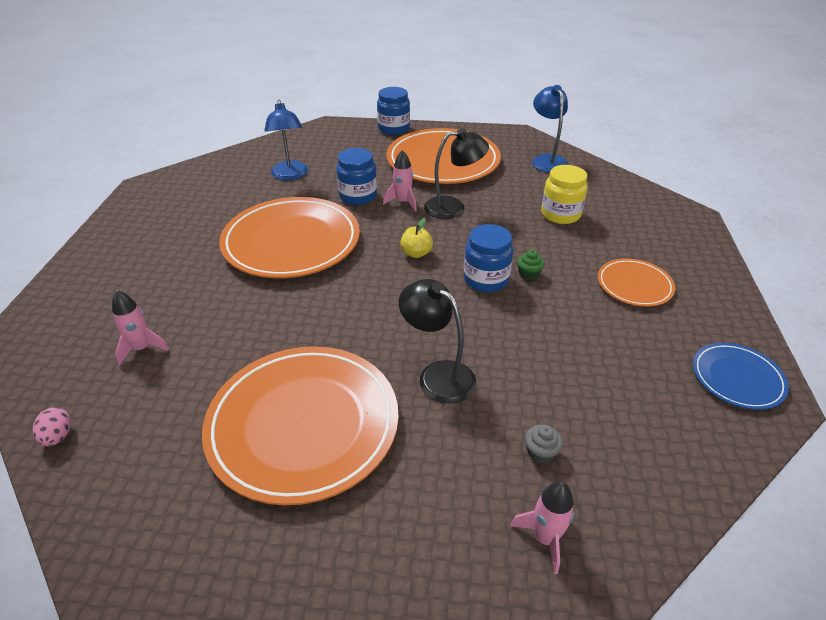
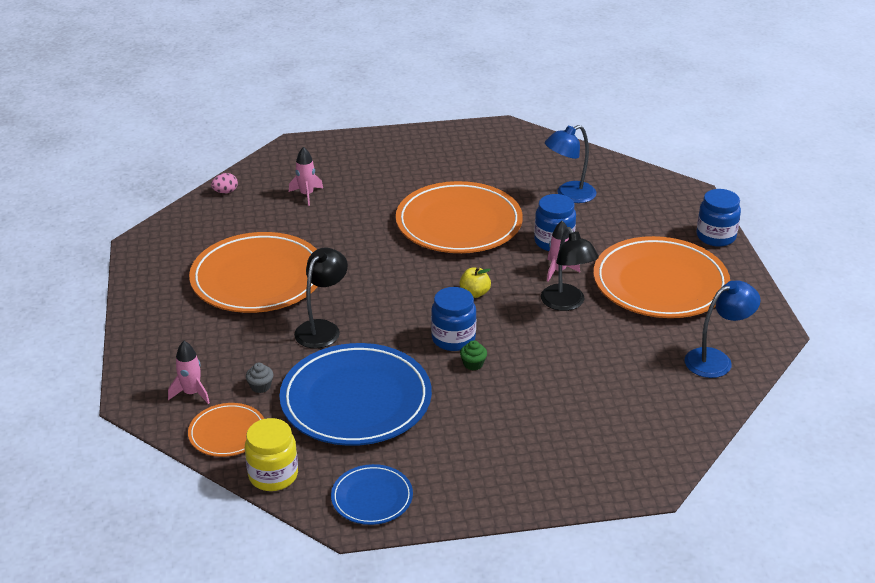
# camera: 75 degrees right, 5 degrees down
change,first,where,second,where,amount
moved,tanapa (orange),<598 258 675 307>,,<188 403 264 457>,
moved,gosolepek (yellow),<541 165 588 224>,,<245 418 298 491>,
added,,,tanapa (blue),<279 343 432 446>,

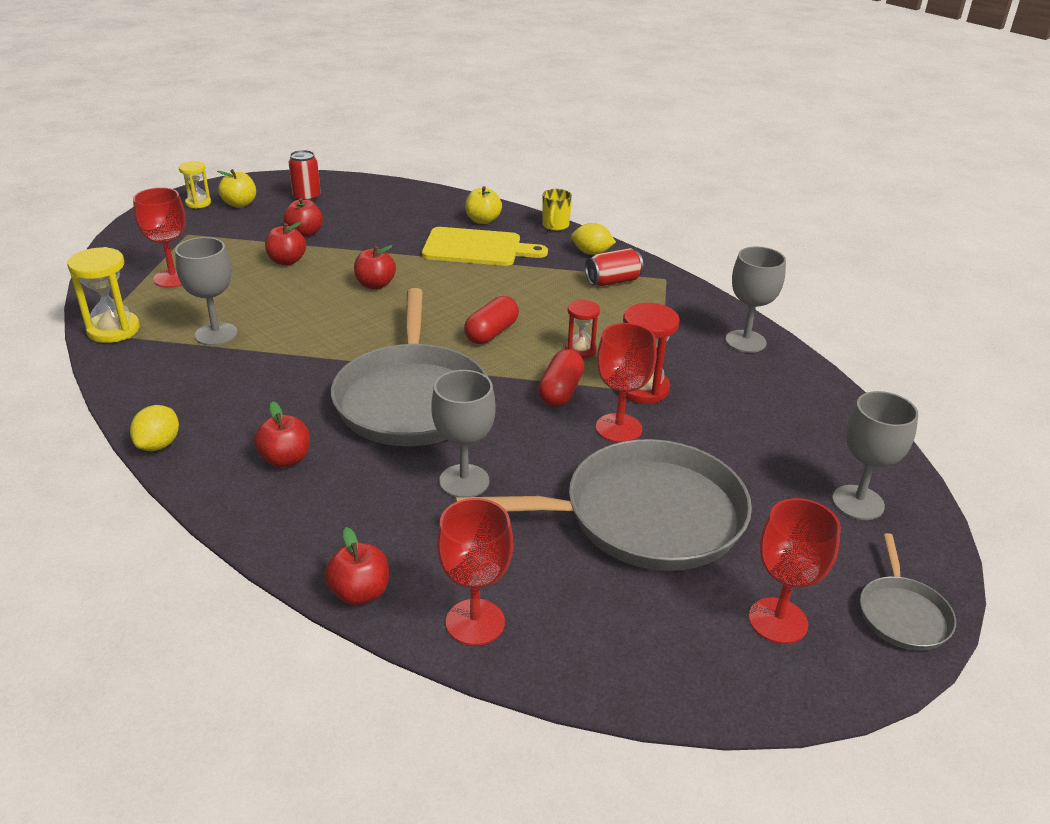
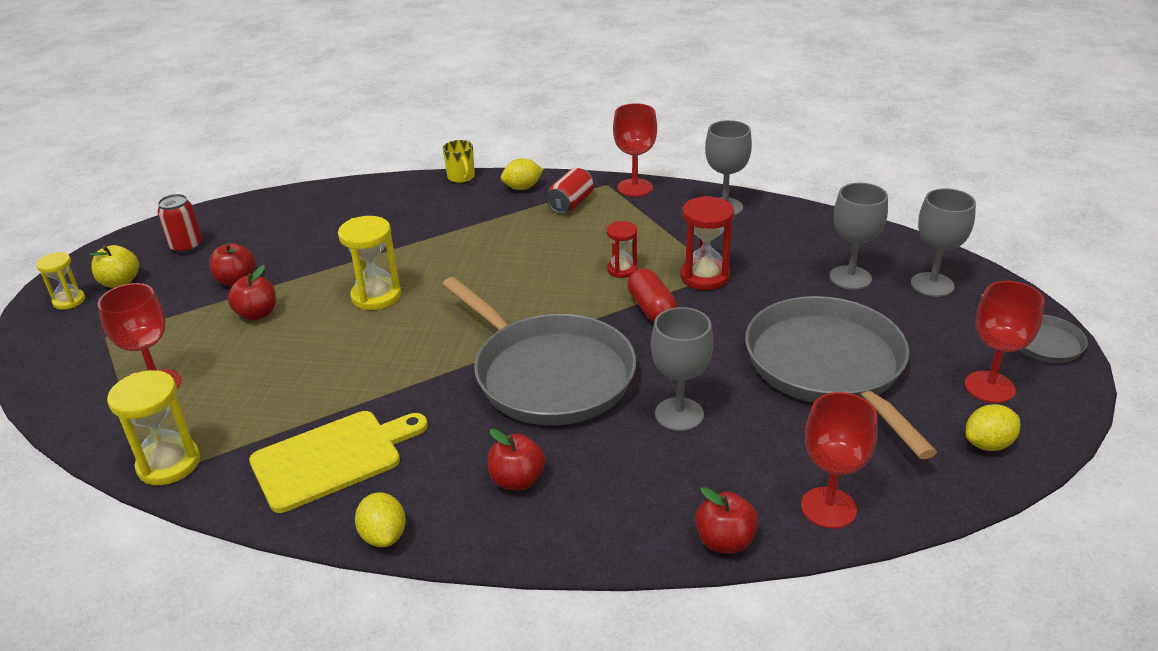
# camera: 35 degrees left, 0 degrees up
change,first,where,second,where,amount
moved,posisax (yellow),<422 227 548 266>,,<249 411 428 513>,
replaced,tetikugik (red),<354 245 396 289>,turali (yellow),<338 216 401 310>,
moved,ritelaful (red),<596 323 657 443>,,<613 103 657 197>,
turned,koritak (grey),<456 439 752 571>,,<745 296 937 459>,60 degrees counterclockwise
moved,ritelaful (grey),<175 237 238 346>,,<830 183 888 290>,
added,,,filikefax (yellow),<966 404 1020 451>,
removed,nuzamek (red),<464 296 519 344>,,,
removed,tetikugik (yellow),<465 186 502 224>,,,

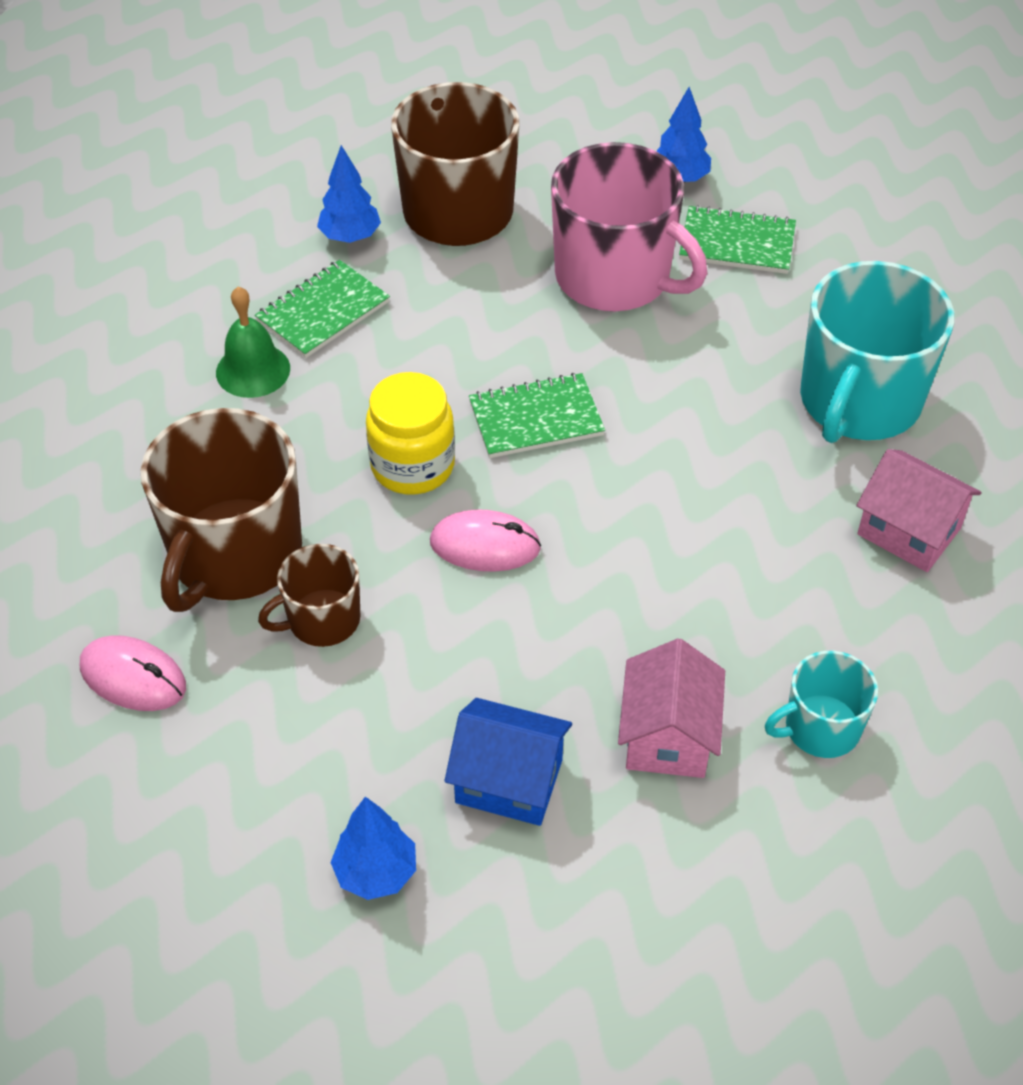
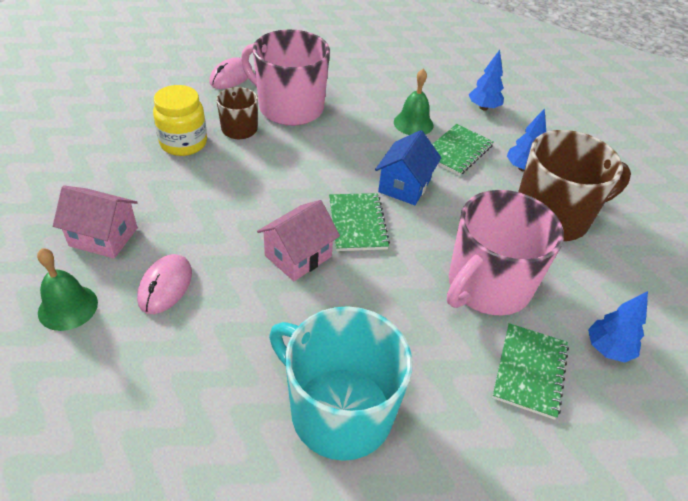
# camera: 95 degrees right, 5 degrees down
change,first,where,second,where,amount
replaced,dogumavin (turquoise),<765 651 878 758>,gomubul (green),<37 248 98 331>,
moved,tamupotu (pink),<430 510 541 572>,,<137 254 192 314>,
moved,gosolepek (yellow),<366 372 455 495>,,<153 85 207 156>,
recoloured,dogumavin (brown),<141 408 302 612>,dogumavin (pink),<241 29 330 126>,
moved,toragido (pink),<856 449 982 572>,,<257 200 340 281>,
moved,toragido (blue),<444 698 572 826>,,<375 130 441 205>,
turned,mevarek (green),<255 260 390 358>,,<432 124 494 176>,75 degrees clockwise
moved,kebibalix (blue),<330 797 416 900>,,<469 50 504 110>,

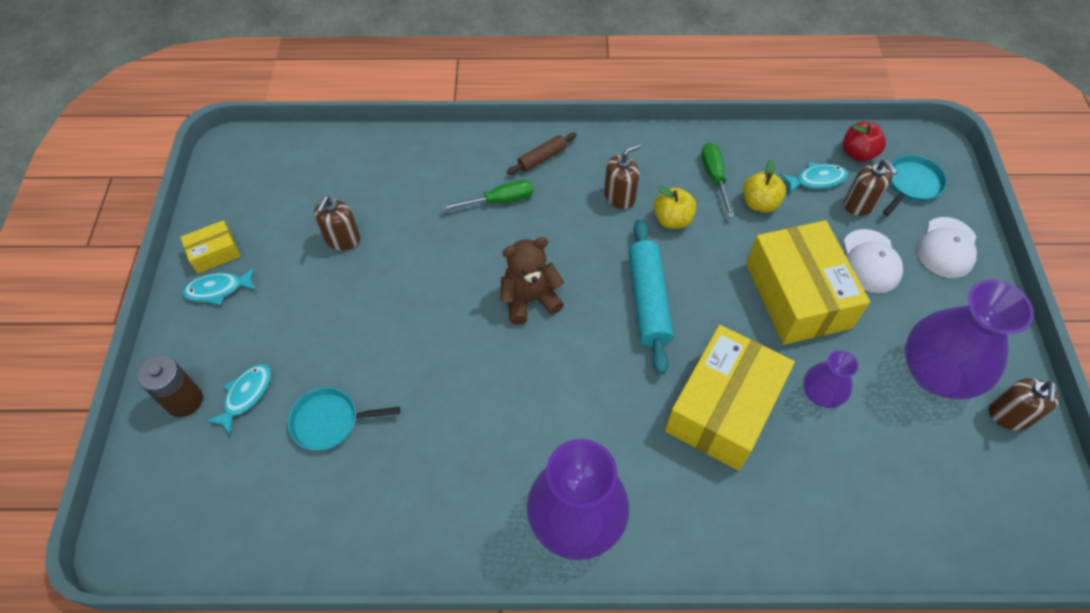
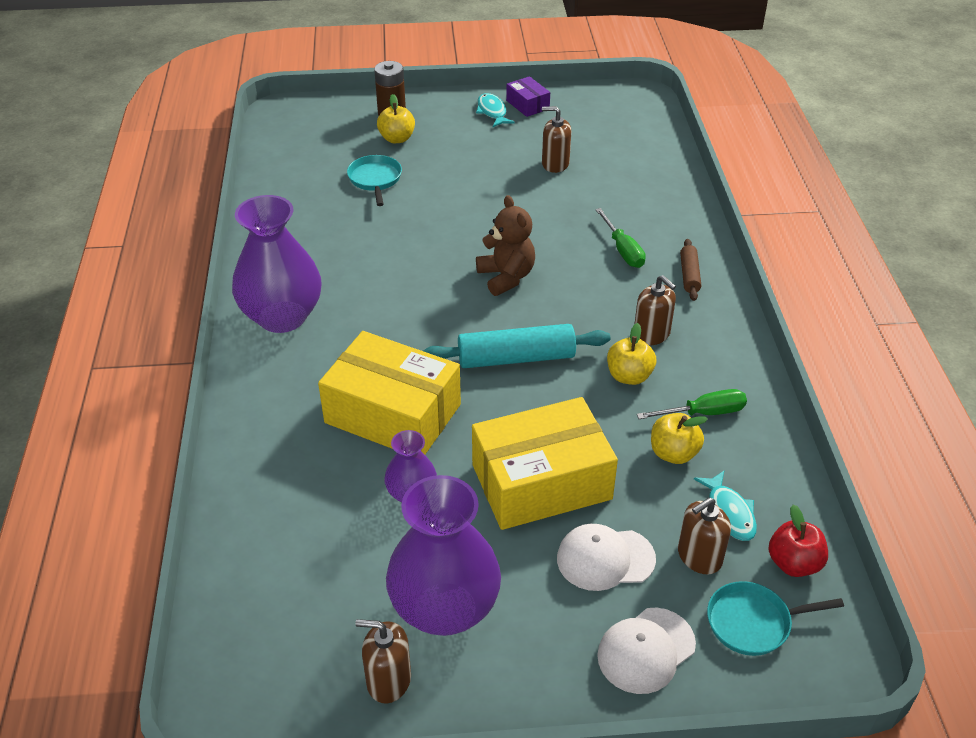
# camera: 85 degrees right, 15 degrees down
change,first,where,second,where,amount
replaced,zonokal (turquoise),<206 364 271 435>,tetikugik (yellow),<377 94 415 143>,
recoloured,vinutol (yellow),<180 220 241 274>,vinutol (purple),<506 76 550 117>,
turned,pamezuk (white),<917 217 977 278>,,<597 607 696 694>,60 degrees counterclockwise
turned,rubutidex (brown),<507 133 577 175>,,<680 239 701 301>,45 degrees clockwise
turned,koritak (turquoise),<883 155 947 216>,,<707 581 844 656>,135 degrees clockwise

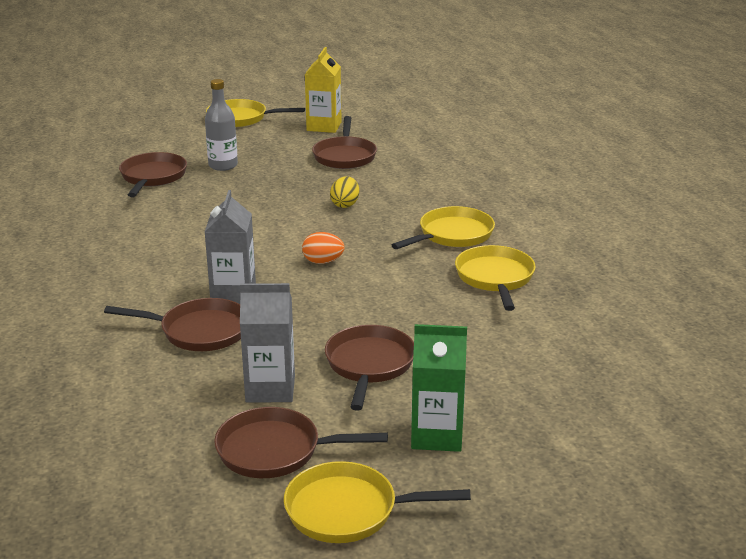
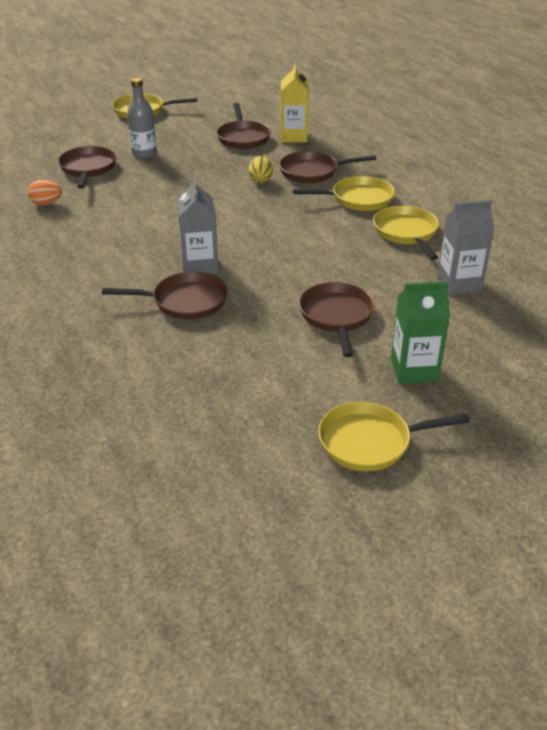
# camera: 10 degrees left, 10 degrees up
change,first,where,second,where,amount
moved,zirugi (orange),<302 232 345 264>,,<27 180 62 205>,
moved,koritak (brown),<214 407 388 478>,,<279 151 376 183>,
moved,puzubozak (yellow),<305 47 342 133>,,<280 64 309 142>,
turned,koritak (yellow),<392 206 495 249>,,<292 176 395 211>,45 degrees clockwise
moved,puzubozak (grey),<240 283 295 403>,,<437 200 494 295>,

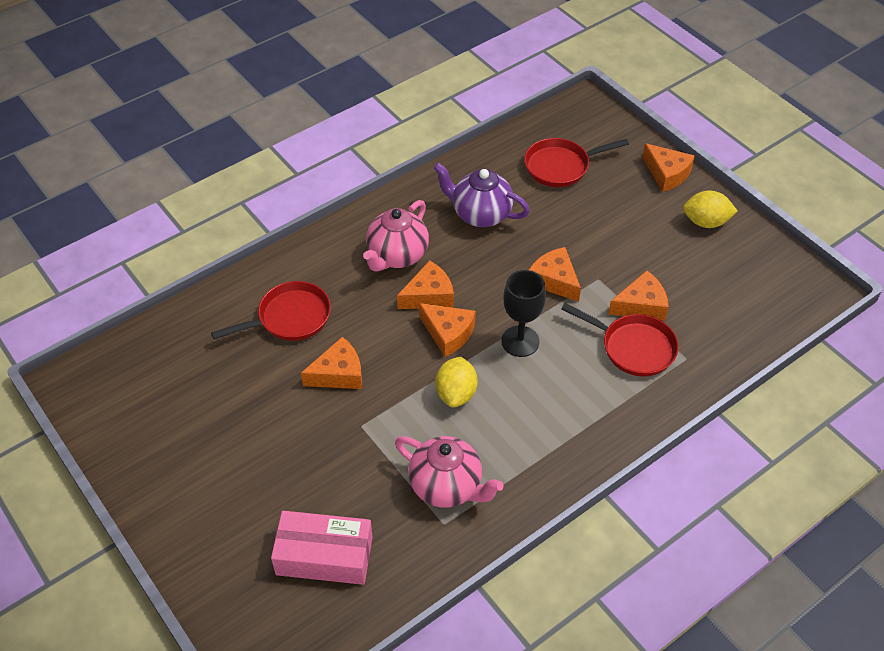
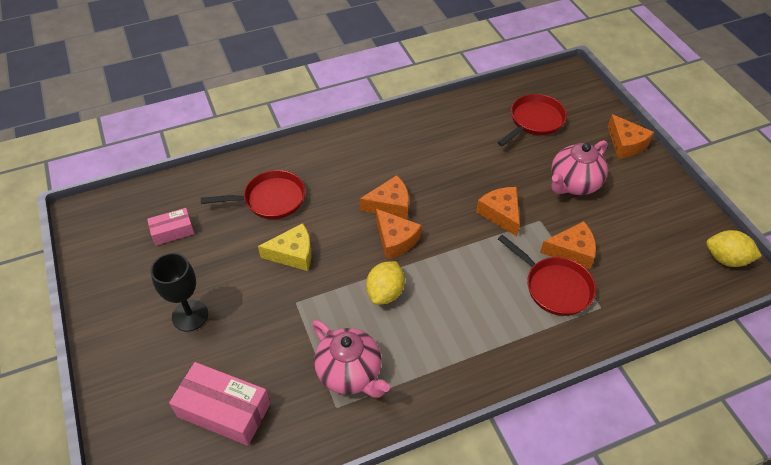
# camera: 15 degrees right, 0 degrees up
change,first,where,second,where,amount
added,,,vinutol (pink),<147 208 195 245>,
moved,ritelaful (black),<501 270 546 357>,,<151 253 208 332>,
recoloured,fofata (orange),<301 337 362 389>,fofata (yellow),<258 223 312 271>,
turned,koritak (red),<524 138 629 187>,,<497 94 567 146>,135 degrees clockwise
moved,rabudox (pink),<363 200 429 272>,,<551 140 608 195>,
moved,filikefax (yellow),<683 190 737 228>,,<706 230 762 267>,
removed,rabudox (purple),<434 162 530 227>,,,

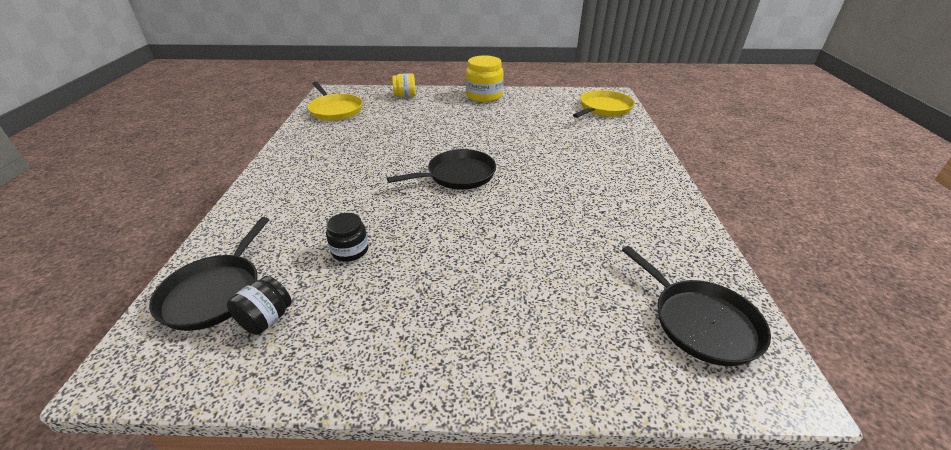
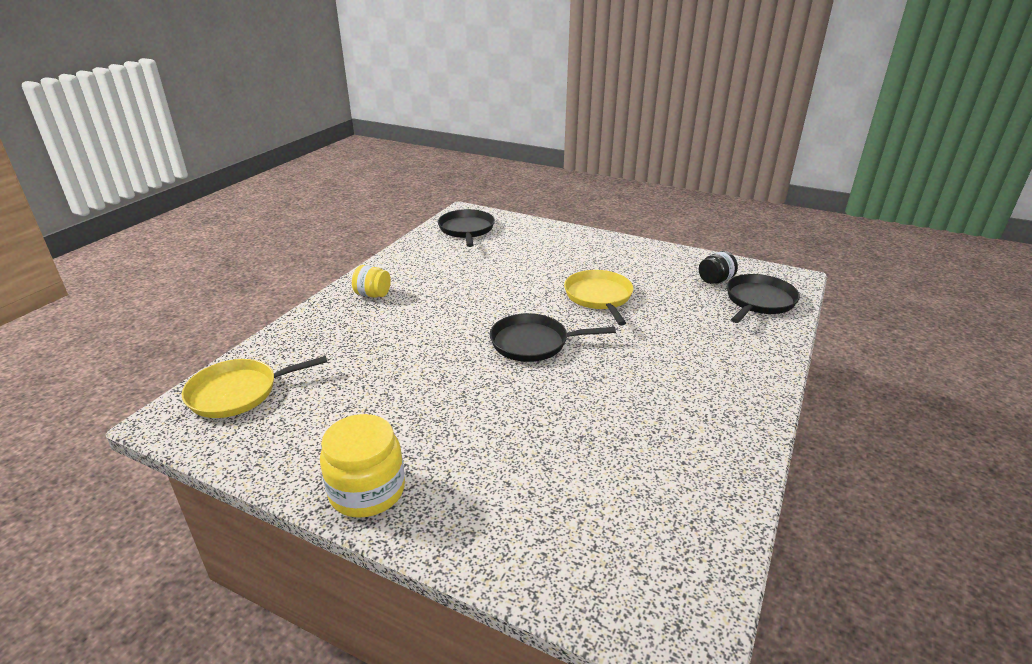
# camera: 155 degrees left, 5 degrees down
change,first,where,second,where,amount
moved,gosolepek (yellow),<392 73 416 97>,,<352 265 391 298>,
moved,koritak (yellow),<308 82 363 121>,,<564 270 633 326>,
removed,gosolepek (black),<326 213 368 262>,,,

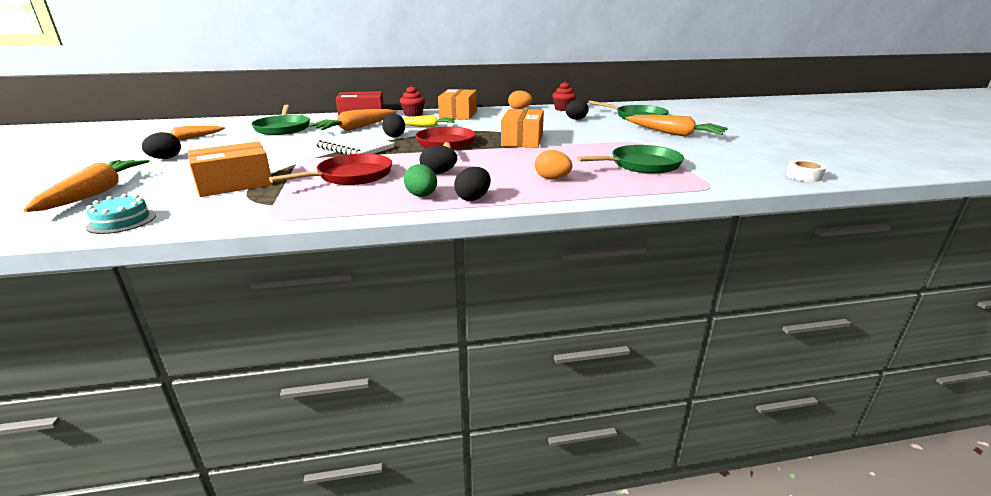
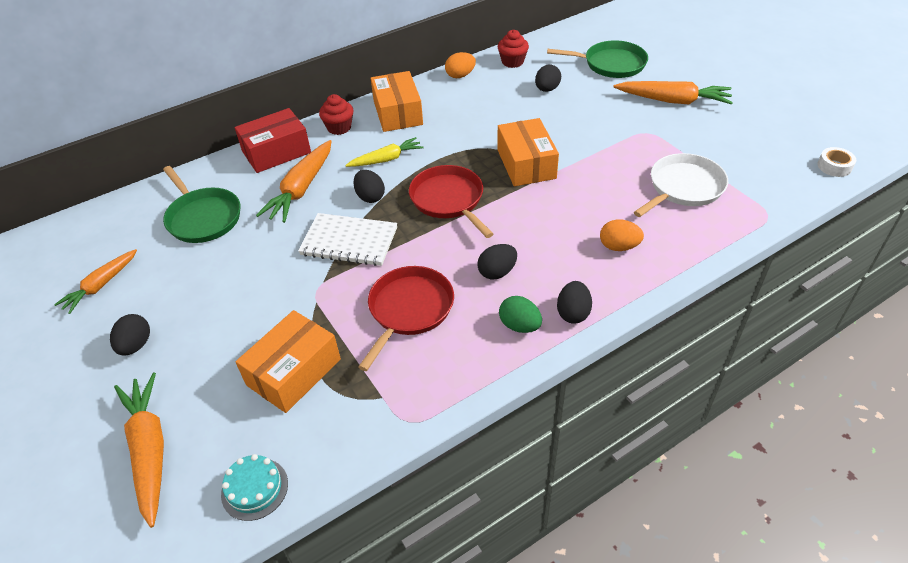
# camera: 20 degrees left, 20 degrees up
change,first,where,second,where,amount
recoloured,koritak (green),<577 145 684 174>,koritak (white),<634 153 728 217>,

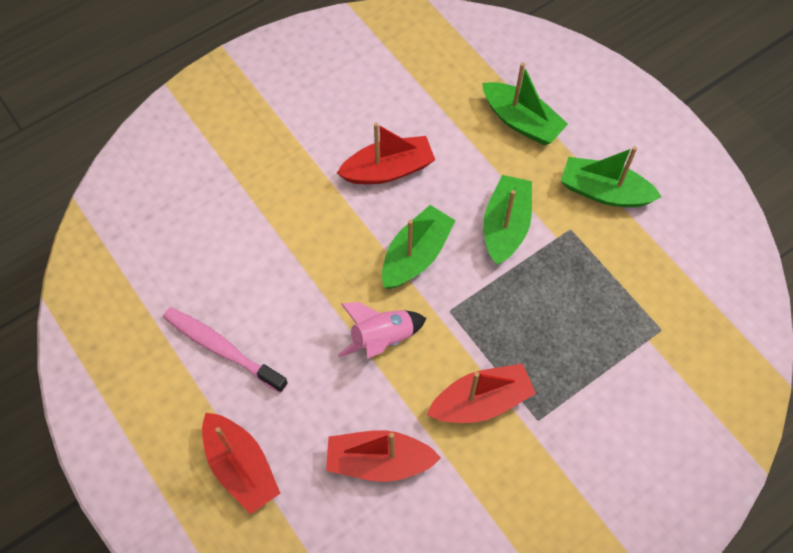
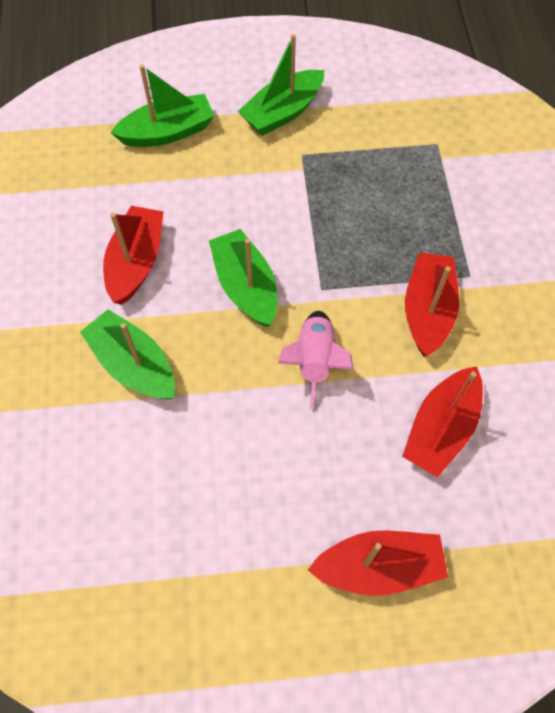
# camera: 60 degrees left, 0 degrees up
change,first,where,second,where,amount
moved,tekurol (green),<483 175 532 265>,,<80 309 175 399>,
removed,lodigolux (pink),<163 307 288 393>,,,

